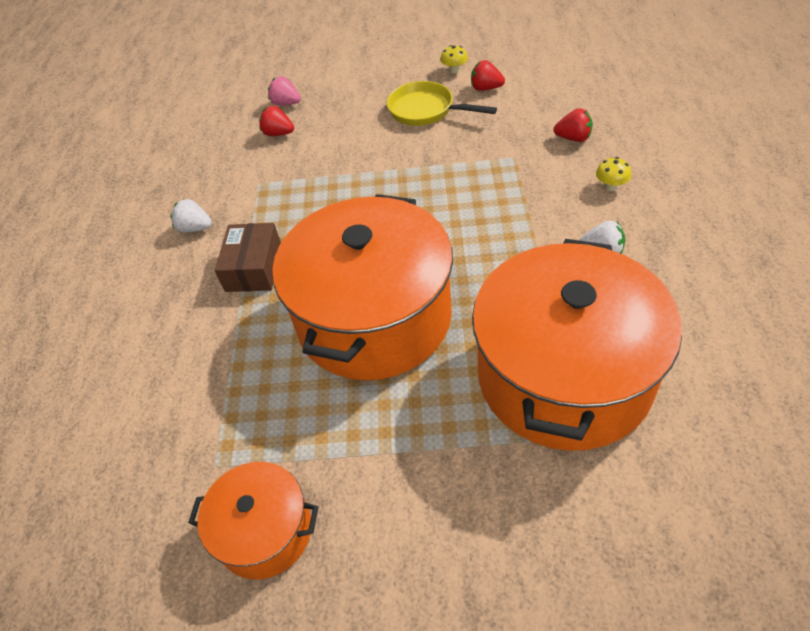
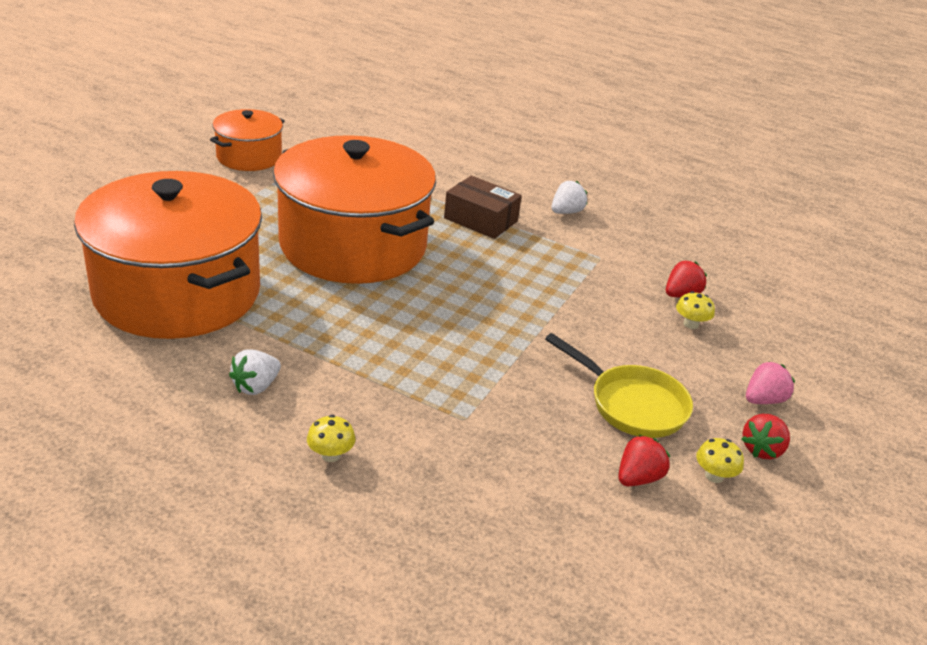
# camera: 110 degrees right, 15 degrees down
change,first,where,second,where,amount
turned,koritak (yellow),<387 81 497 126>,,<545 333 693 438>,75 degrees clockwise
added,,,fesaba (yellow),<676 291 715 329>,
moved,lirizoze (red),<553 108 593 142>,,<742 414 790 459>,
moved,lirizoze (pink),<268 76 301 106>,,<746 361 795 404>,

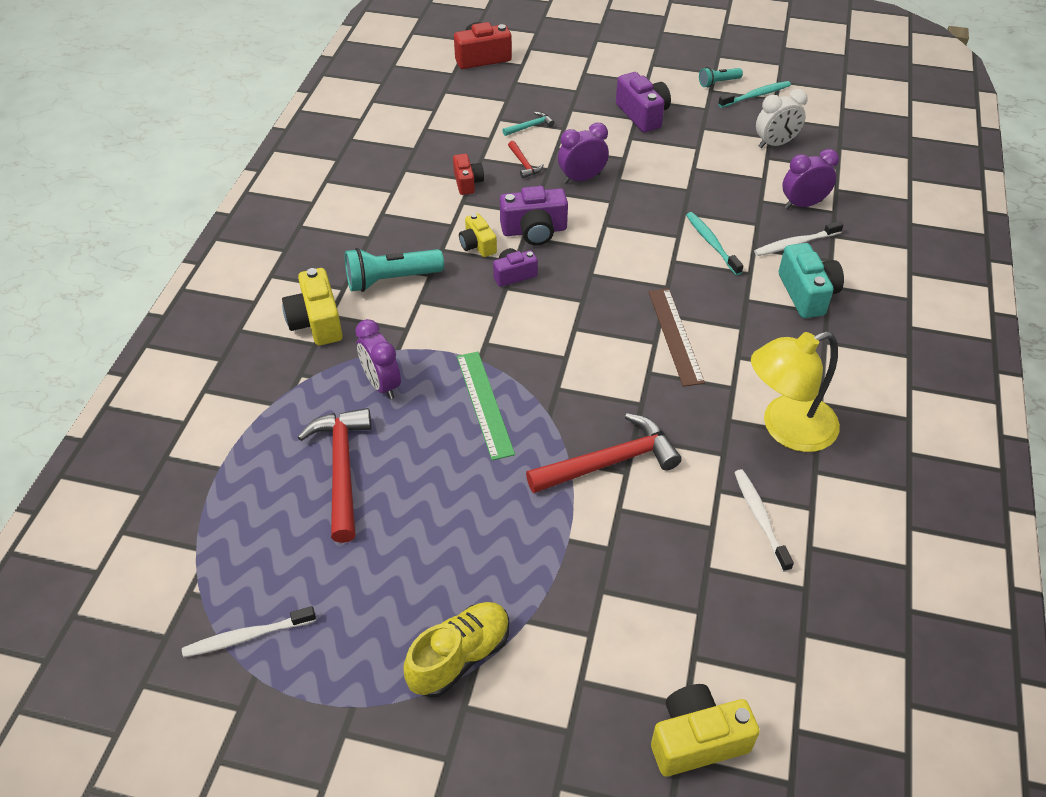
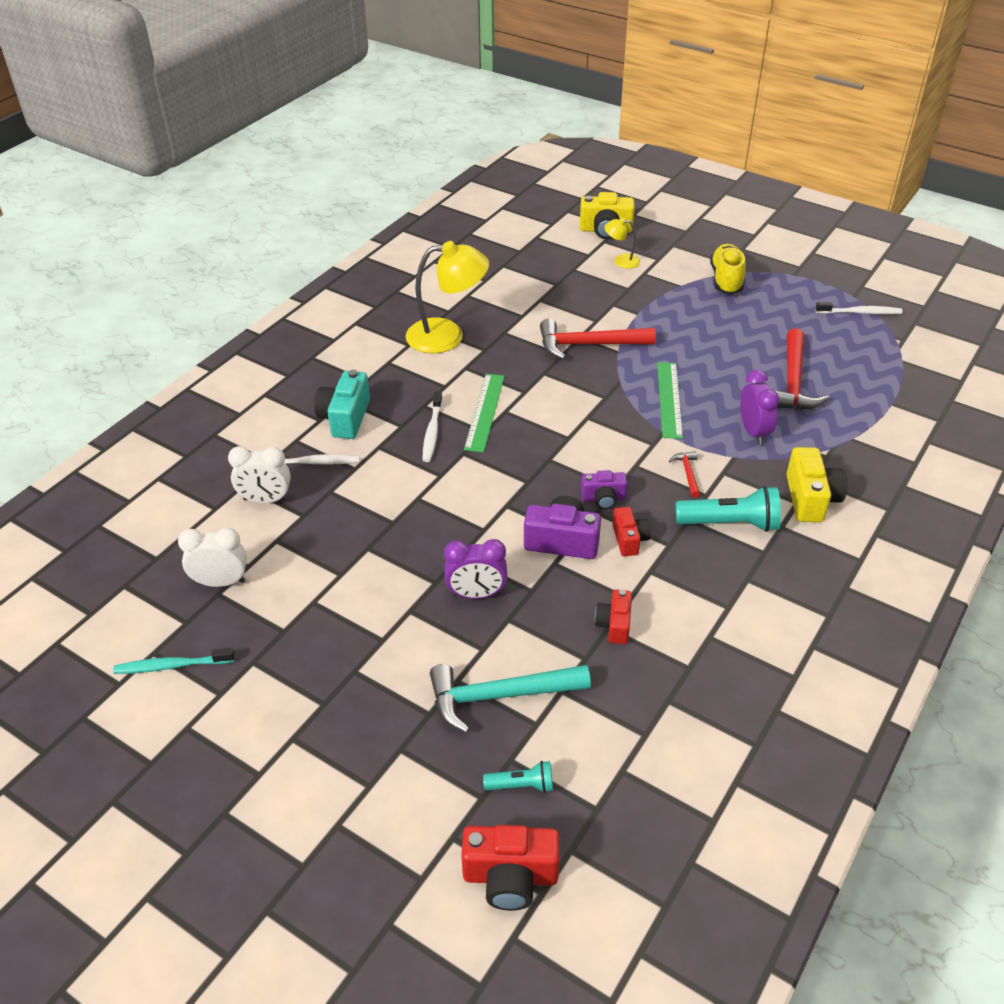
# camera: 160 degrees left, 5 degrees down
change,first,where,second,where,amount
recoloured,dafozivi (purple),<782 149 839 209>,dafozivi (white),<228 446 291 504>,
moved,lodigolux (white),<734 469 794 572>,,<423 391 443 462>,
resized,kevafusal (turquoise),<503 112 555 136>,,<430 664 591 733>,x2.15
recoloured,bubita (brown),<649 288 705 387>,bubita (green),<464 374 505 453>,
moved,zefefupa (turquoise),<699 67 743 88>,,<483 761 553 793>,
added,,,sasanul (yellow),<604 218 640 269>,
recoloured,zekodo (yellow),<459 213 497 257>,zekodo (red),<613 507 651 556>,
moved,kevafusal (red),<508 141 544 178>,,<669 451 700 498>,
turned,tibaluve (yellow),<404 602 509 698>,,<710 244 746 294>,120 degrees clockwise
removed,zekodo (purple),<616 72 671 132>,,,
removed,lodigolux (turquoise),<686 212 743 275>,,,

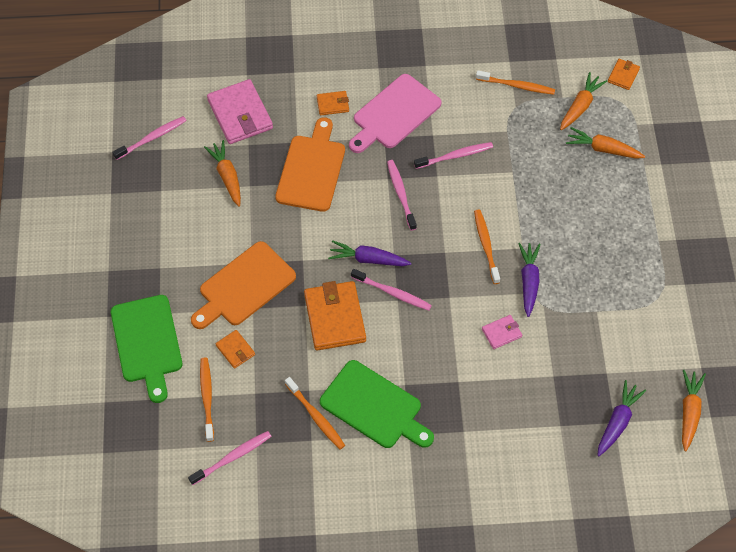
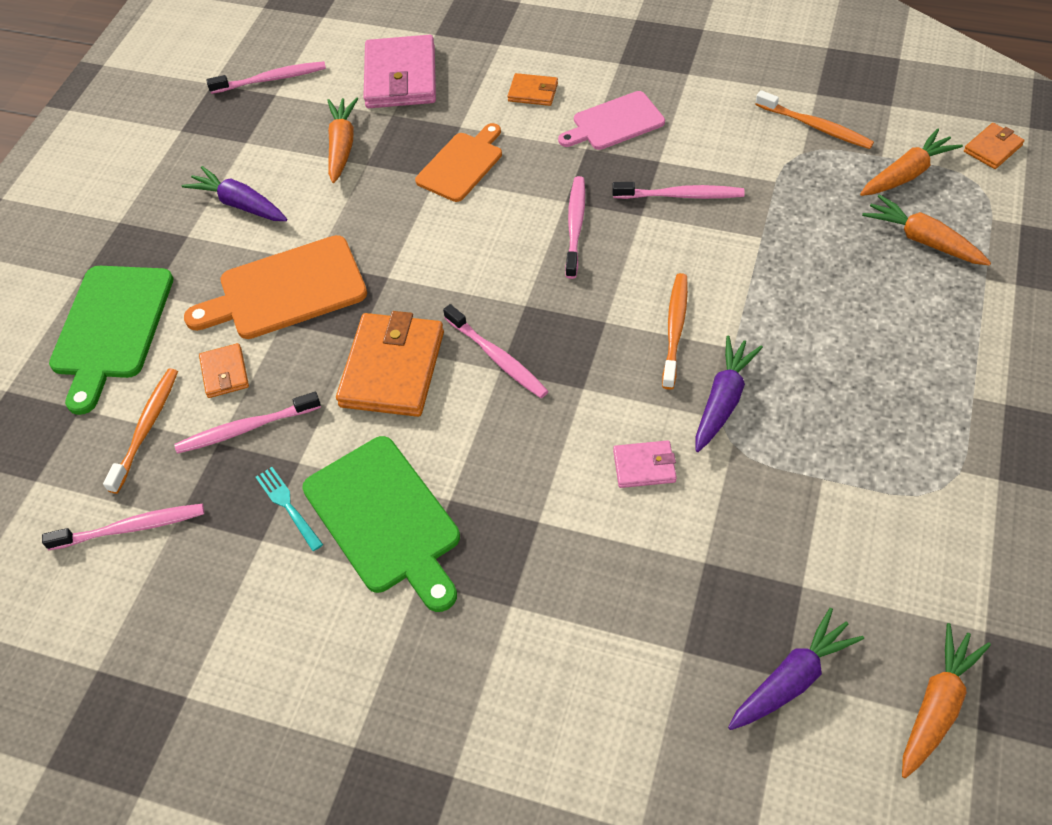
# camera: 25 degrees right, 5 degrees down
change,first,where,second,where,amount
added,,,lodigolux (pink),<174 392 321 454>,
moved,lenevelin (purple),<328 240 411 266>,,<182 166 287 221>,
replaced,lodigolux (orange),<285 377 345 450>,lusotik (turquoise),<256 467 323 551>,
resized,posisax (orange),<275 117 345 212>,,<415 123 502 202>,x0.66
resized,posisax (pink),<349 74 442 153>,,<558 91 665 150>,x0.66

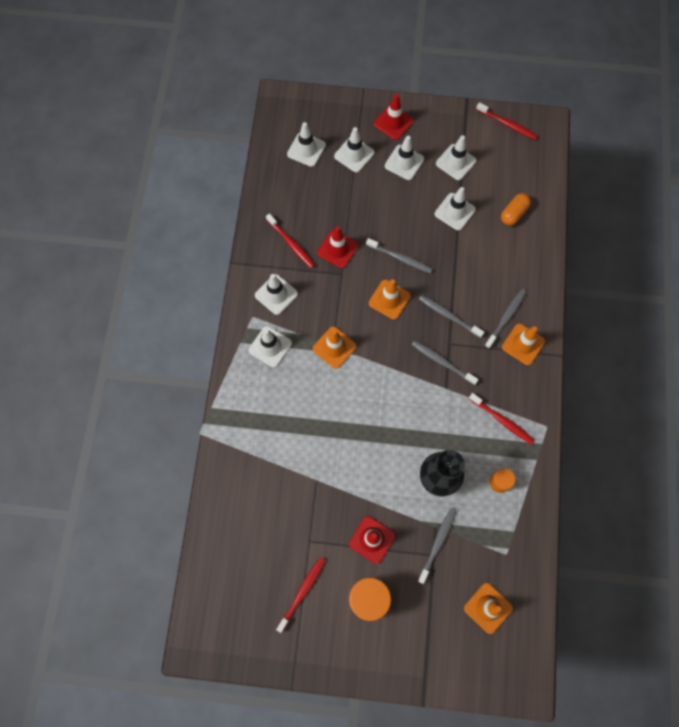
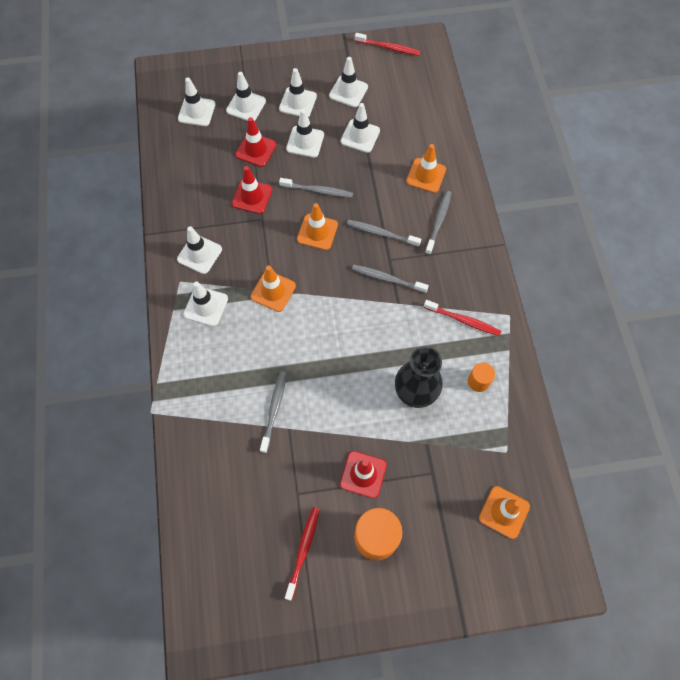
# camera: 15 degrees left, 5 degrees down
change,first,where,second,where,amount
moved,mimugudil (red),<374 94 413 140>,,<235 117 276 167>,
moved,lodigolux (grey),<418 508 457 584>,,<260 371 287 453>,
added,,,mimugudil (white),<286 109 324 158>,
moved,mimugudil (orange),<502 323 545 365>,,<406 144 446 193>,
removed,lodigolux (red),<266 214 315 268>,,,
removed,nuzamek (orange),<501 193 531 226>,,,

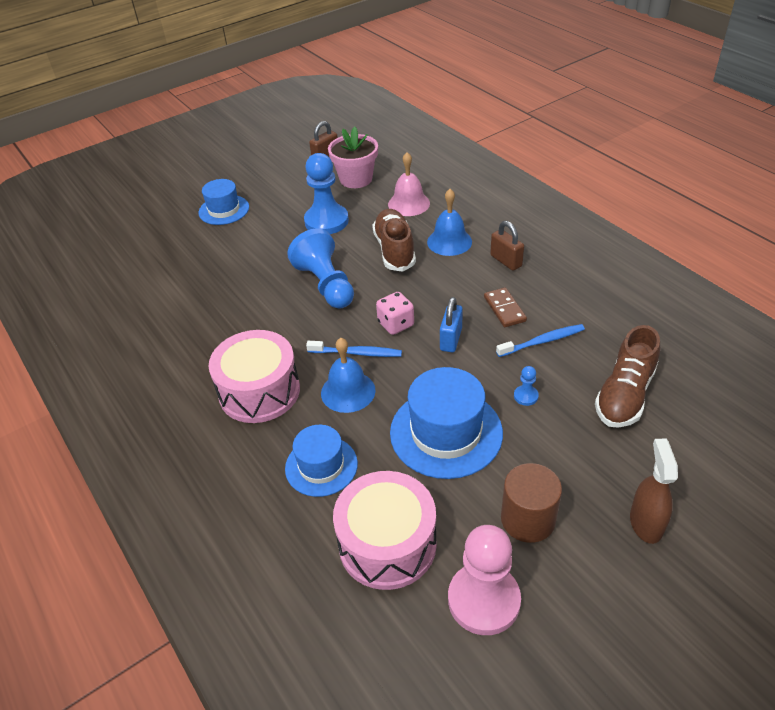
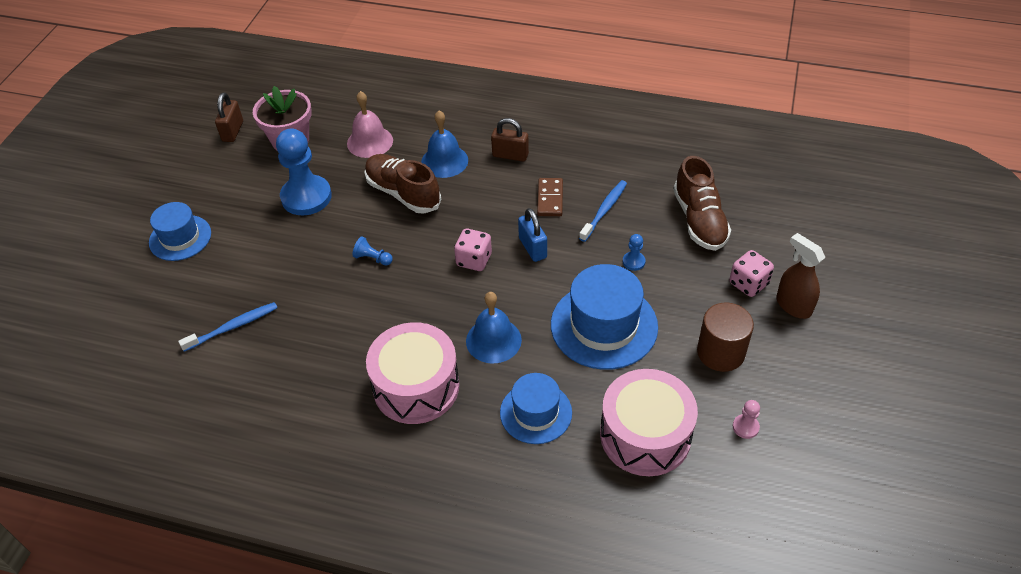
# camera: 40 degrees left, 5 degrees up
change,first,where,second,where,amount
moved,lodigolux (blue),<306 341 402 357>,,<178 302 278 352>,
resized,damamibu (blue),<287 228 354 308>,,<352 236 393 266>,x0.42
turned,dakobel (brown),<484 287 527 327>,,<537 178 563 216>,60 degrees clockwise
added,,,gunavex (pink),<729 250 774 297>,
resized,damamibu (pink),<448 525 521 635>,,<733 400 760 439>,x0.42

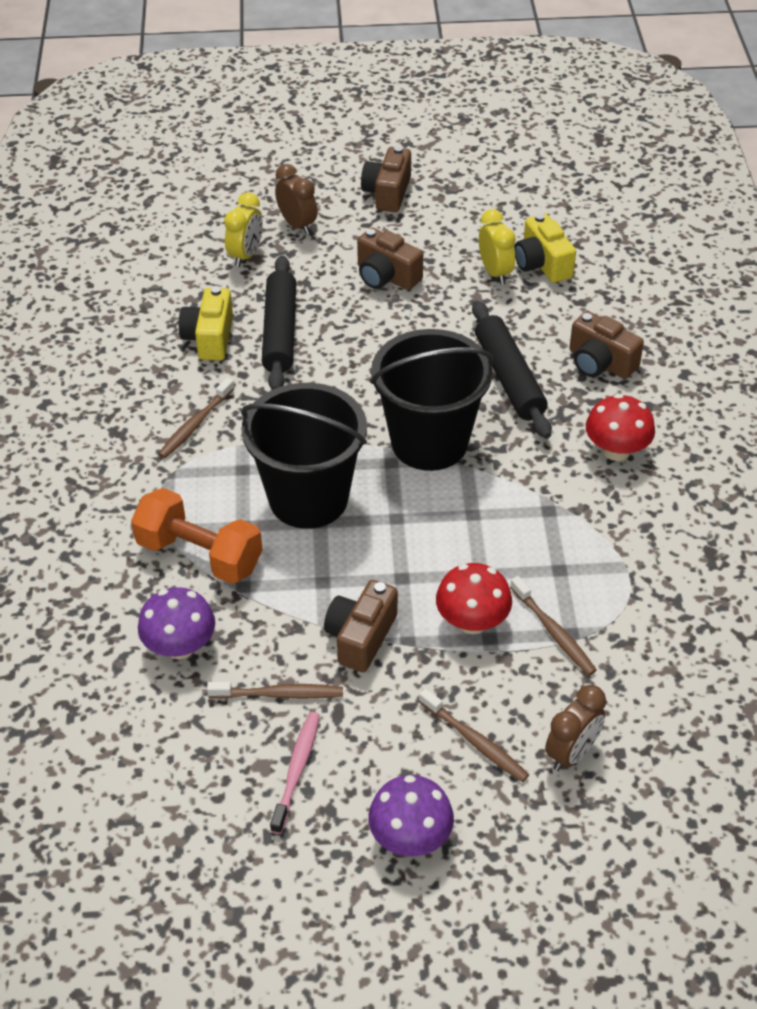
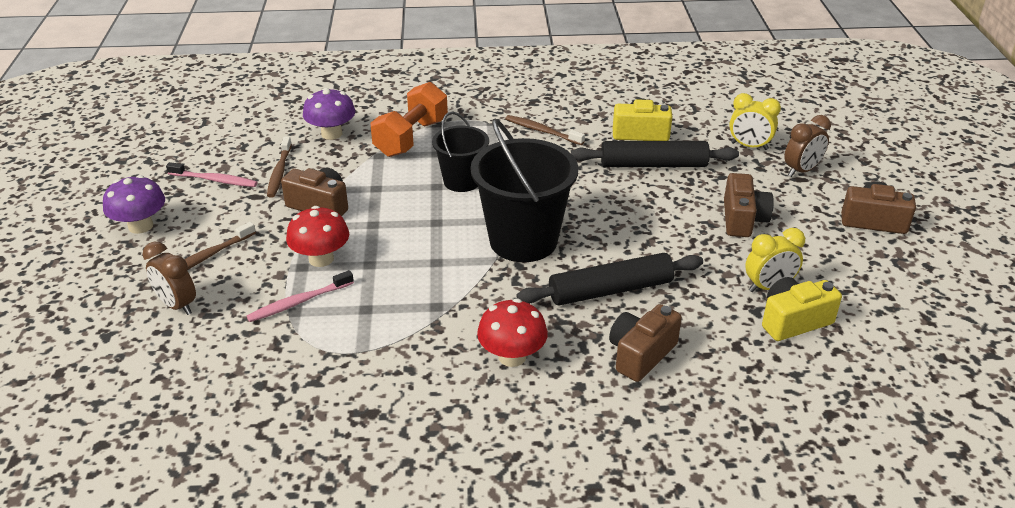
# camera: 90 degrees right, 10 degrees down
change,first,where,second,where,amount
recoloured,lodigolux (brown),<510 576 597 675>,lodigolux (pink),<247 270 354 322>,
resized,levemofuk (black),<241 383 367 529>,,<432 111 489 192>,x0.59
turned,zekodo (brown),<357 228 423 290>,,<724 173 774 237>,150 degrees clockwise

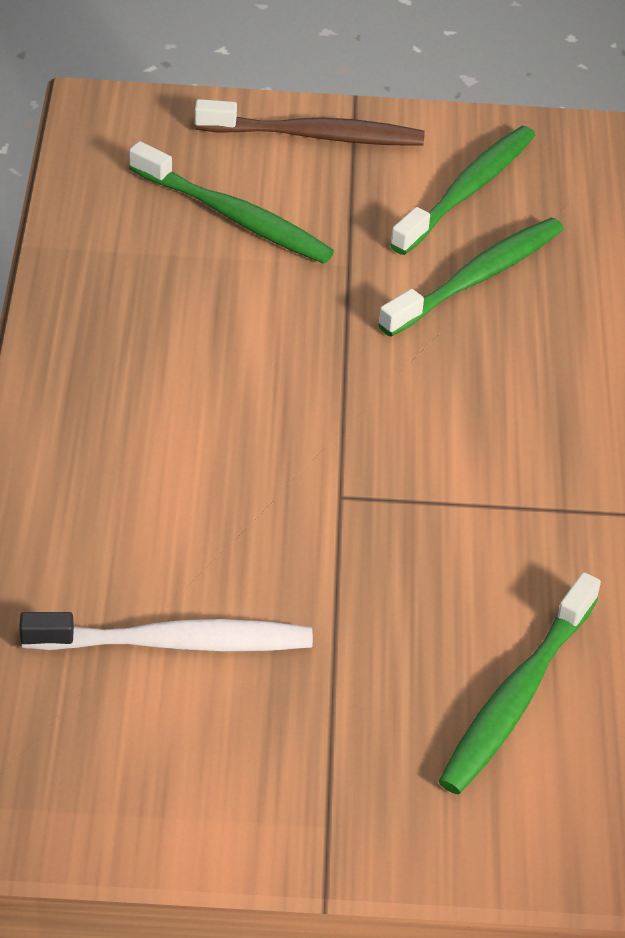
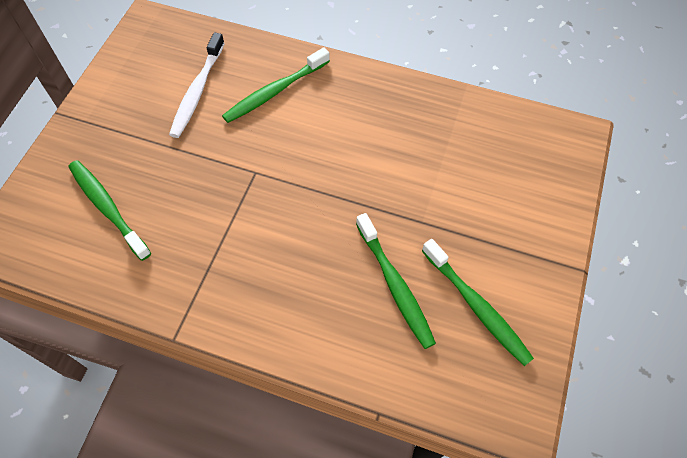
# camera: 110 degrees right, 15 degrees up
change,first,where,second,where,amount
moved,lodigolux (green),<129 141 334 264>,,<222 47 330 123>,
removed,lodigolux (brown),<195 99 425 146>,,,

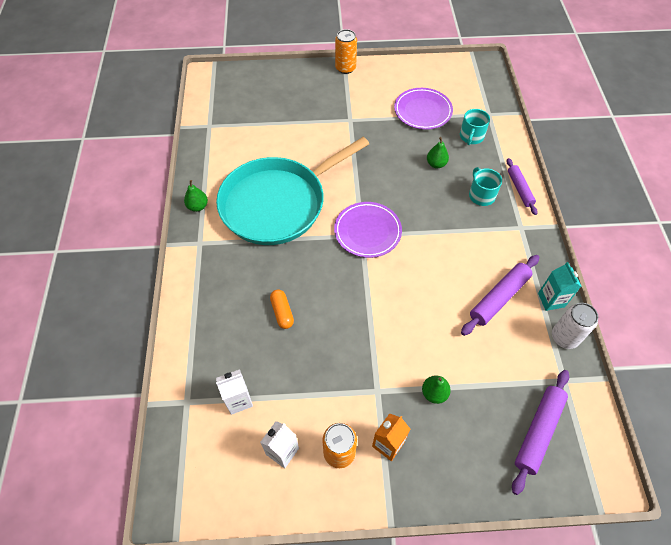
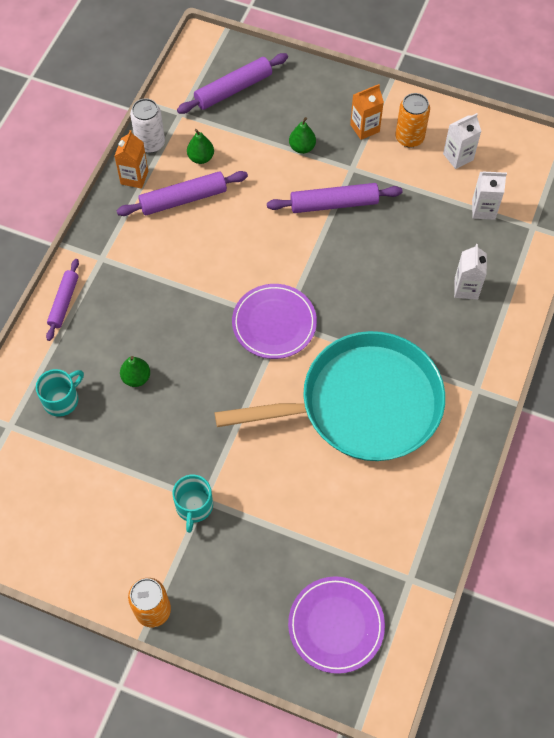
# camera: 155 degrees left, 5 degrees up
change,first,where,second,where,amount
recoloured,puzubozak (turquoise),<538 262 582 311>,puzubozak (orange),<114 130 148 189>,
moved,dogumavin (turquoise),<469 167 502 206>,,<173 475 213 533>,
moved,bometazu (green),<184 180 208 212>,,<187 129 214 164>,
added,,,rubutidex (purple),<267 183 402 213>,
moved,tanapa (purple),<394 88 453 130>,,<288 576 385 674>,
added,,,puzubozak (white),<454 244 487 300>,
removed,nuzamek (orange),<270 290 294 329>,,,

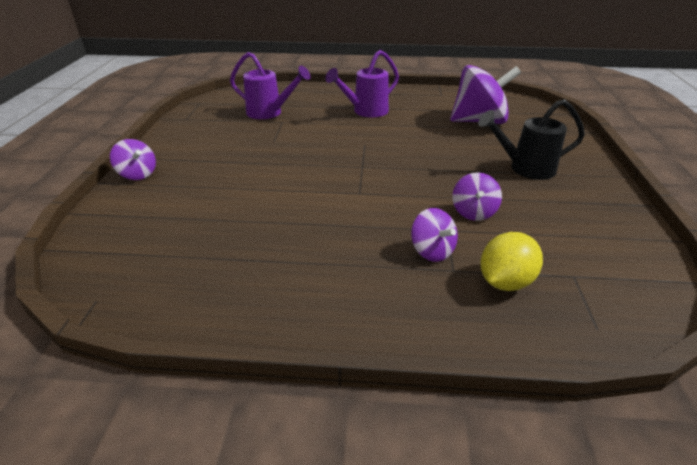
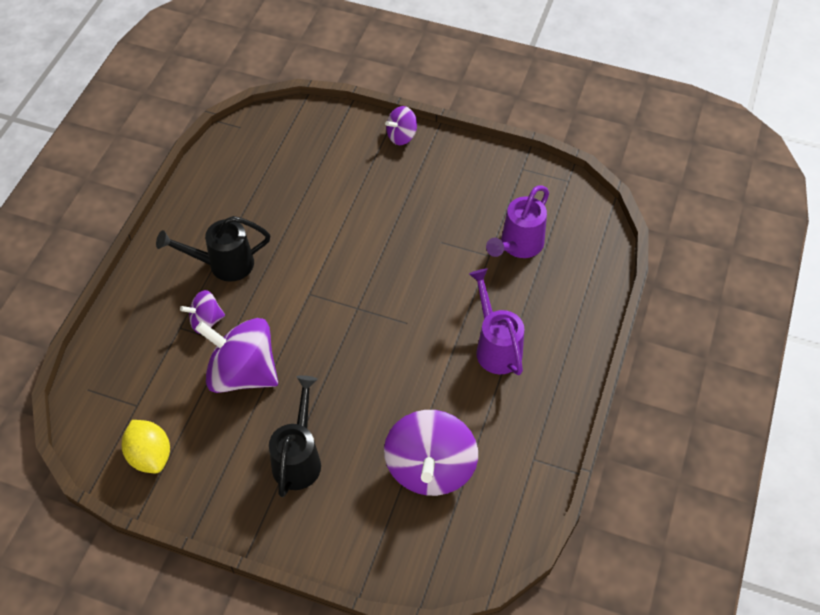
# camera: 105 degrees right, 20 degrees up
change,first,where,second,where,amount
moved,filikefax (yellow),<480 232 543 291>,,<122 420 170 473>,
added,,,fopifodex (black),<156 216 270 282>,
resized,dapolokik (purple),<452 173 502 221>,,<195 318 278 393>,x1.95

